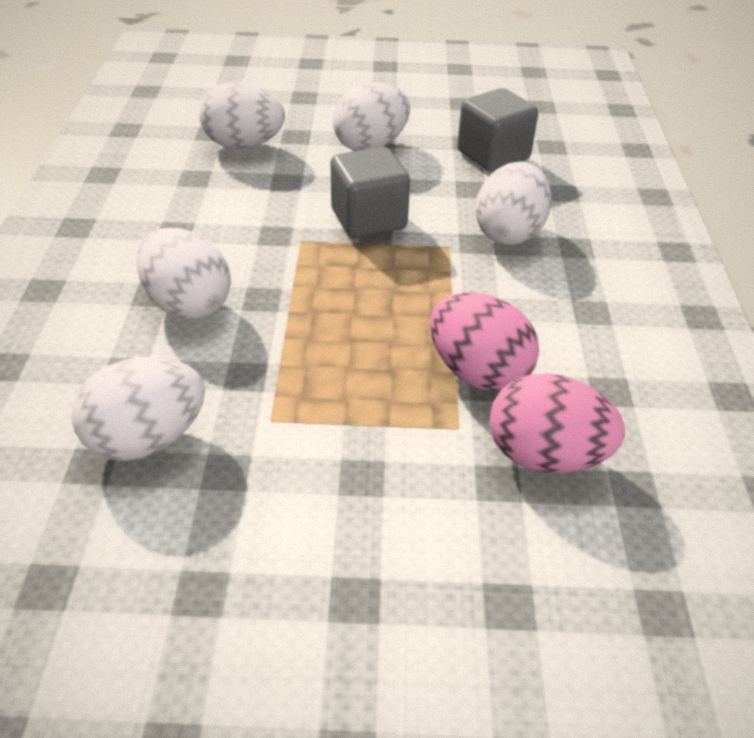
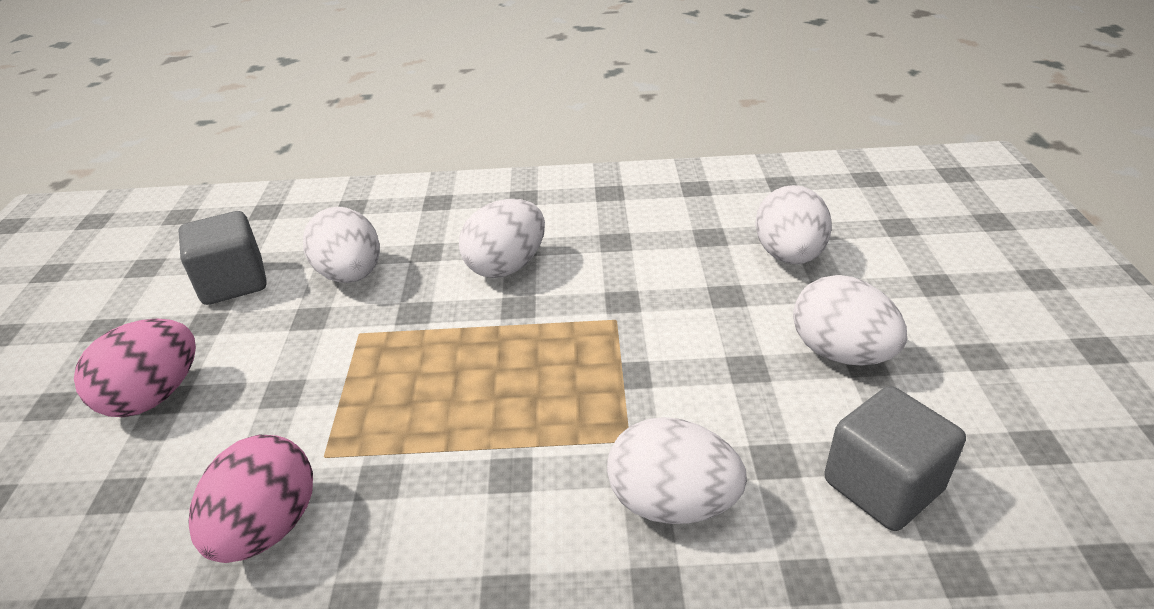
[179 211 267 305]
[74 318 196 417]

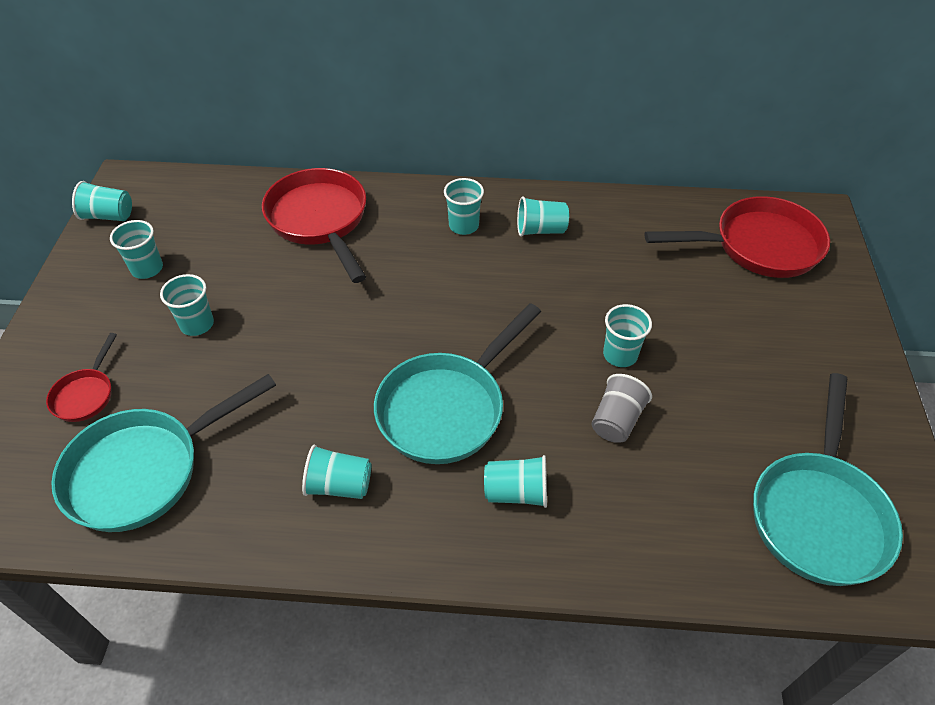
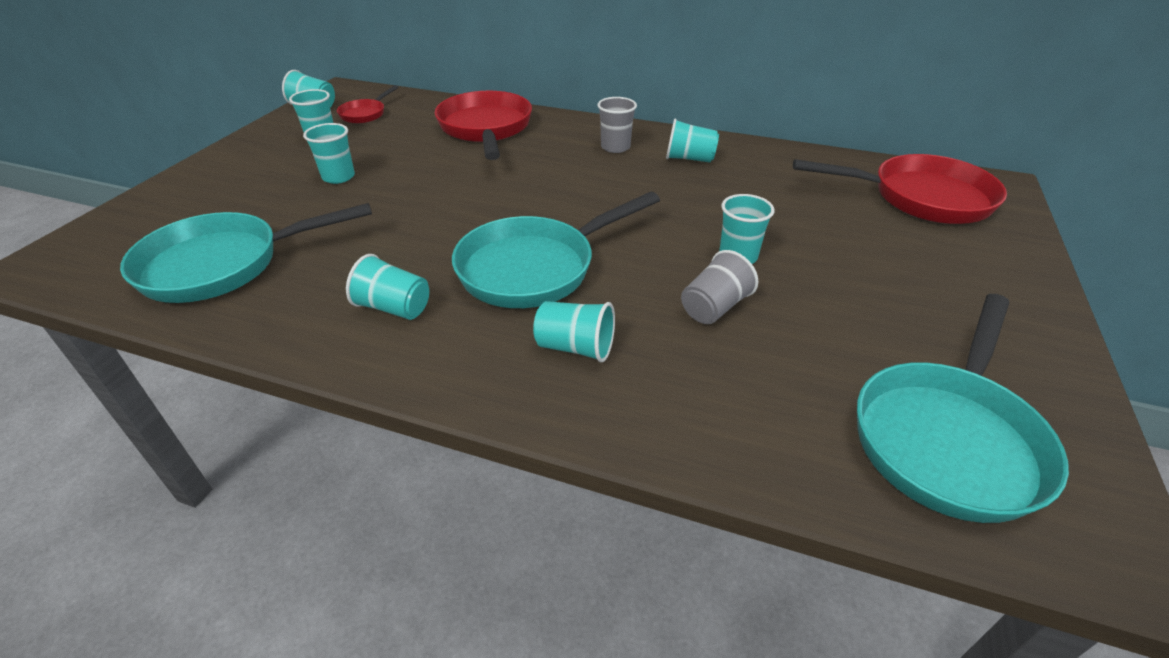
[337 85 399 123]
[597 97 637 153]

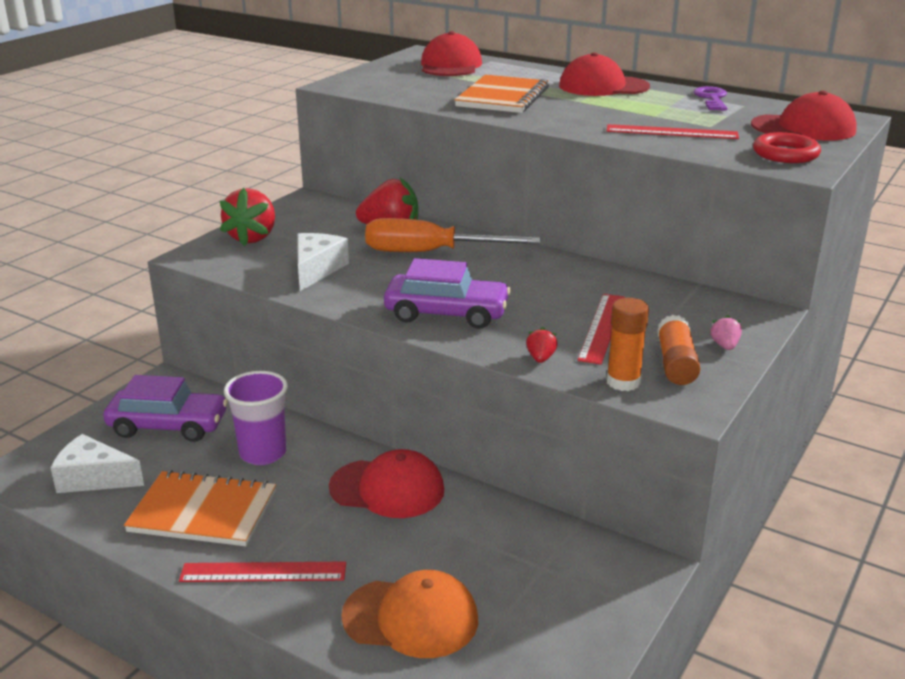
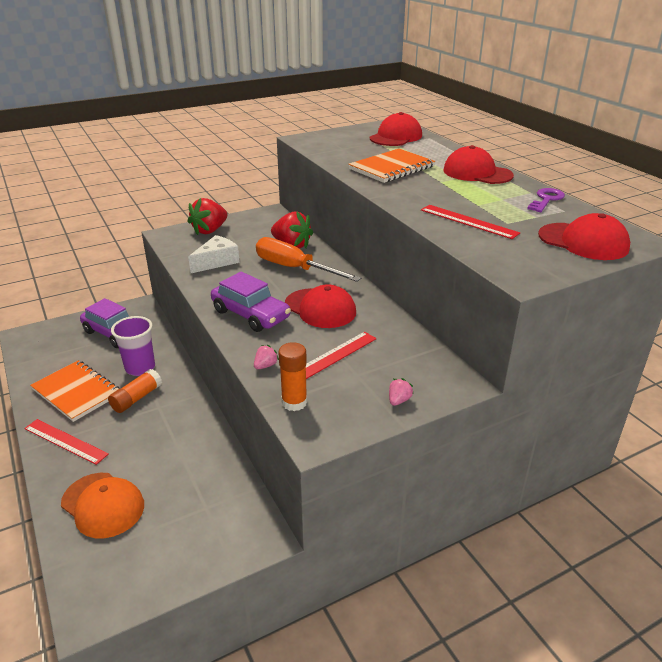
[51 434 144 493] (first image)
[753 132 821 163] (first image)
[285 284 356 328]
[108 369 162 413]
[254 345 279 369]

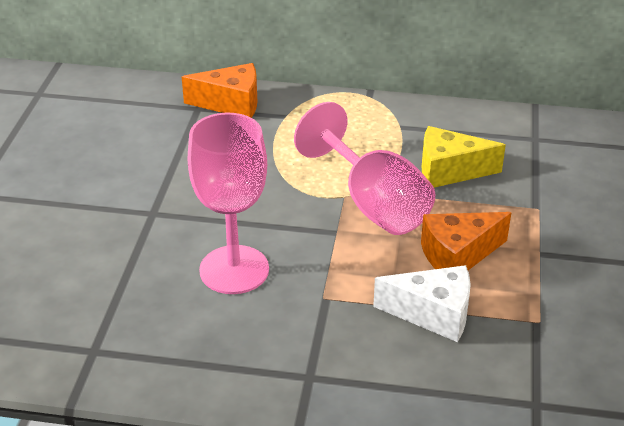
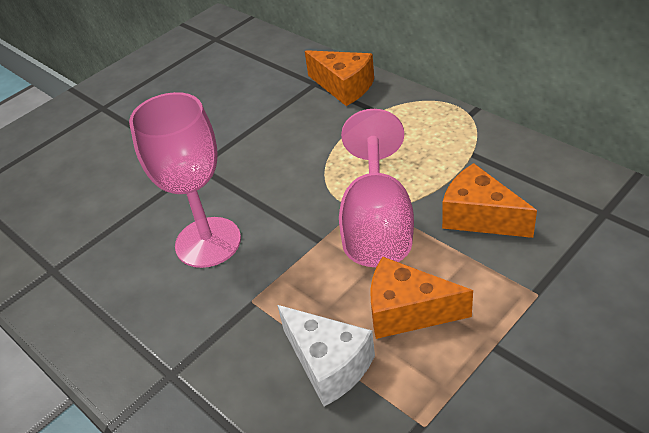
[442 163 537 238]

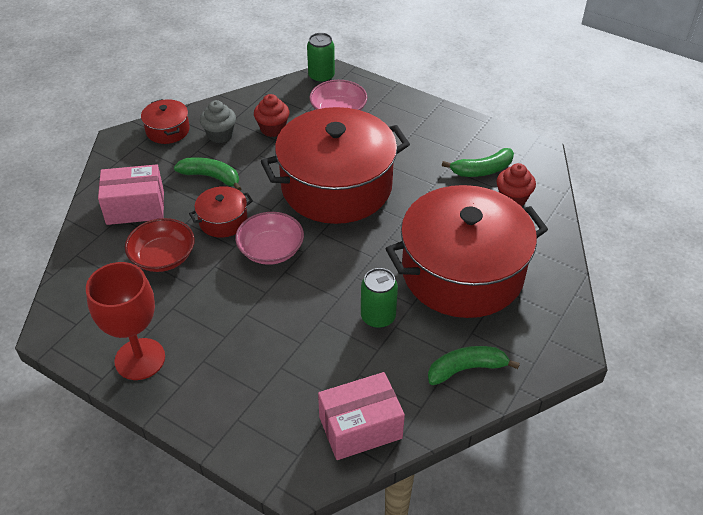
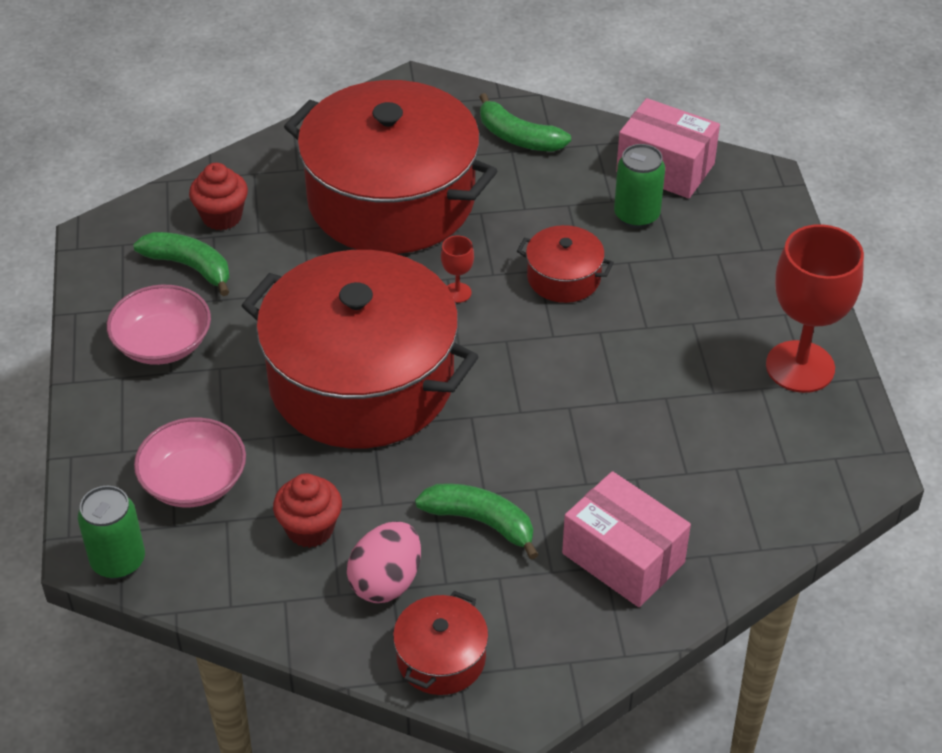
[125 218 195 272] (first image)
[441 235 474 303]
[517 225 614 303]
[107 285 211 365]
[614 144 665 228]
[347 521 421 603]
[415 483 539 560]

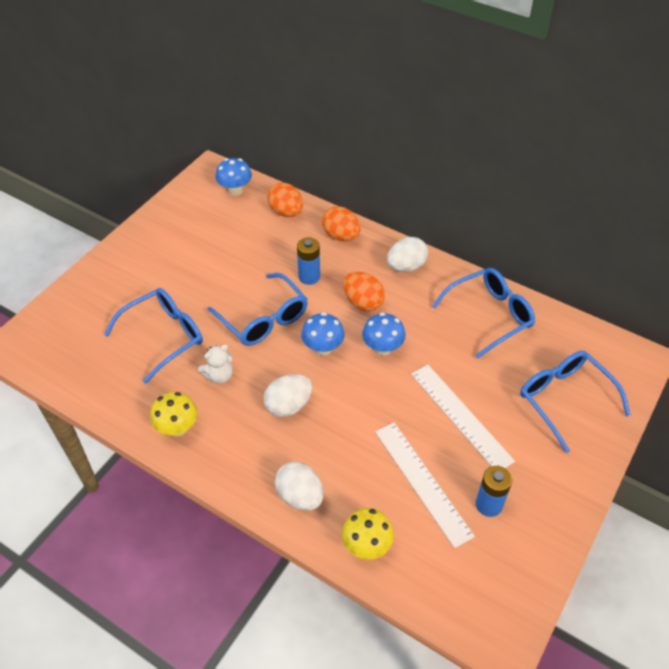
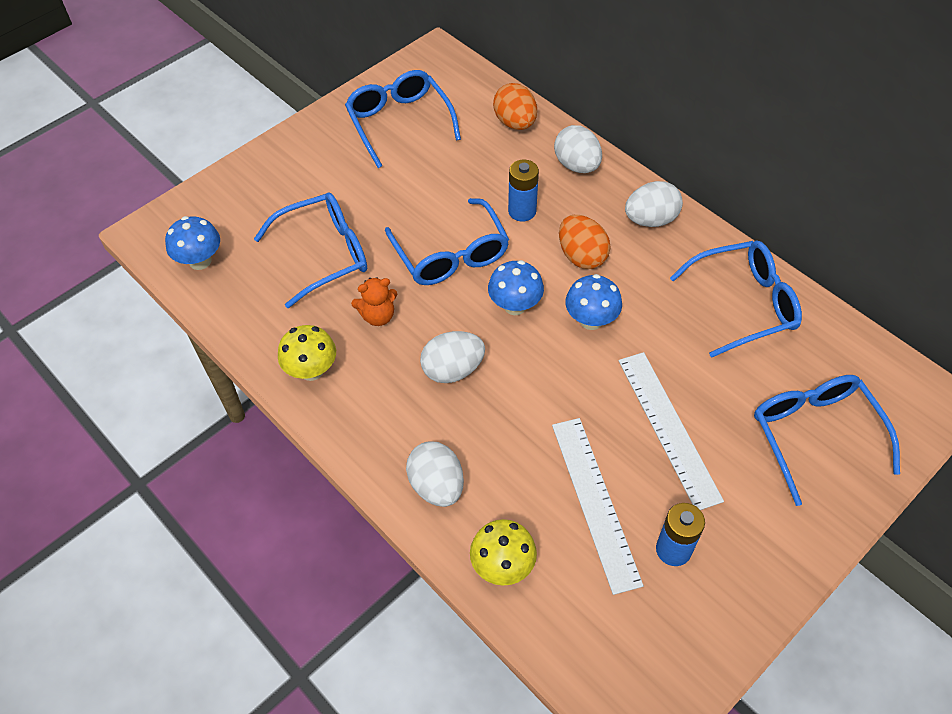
[345 70 461 168]
[165 216 220 270]
[351 277 397 326]
[554 125 602 173]

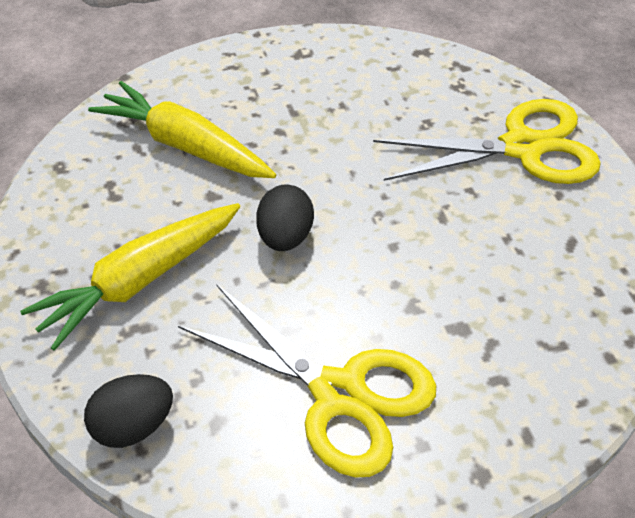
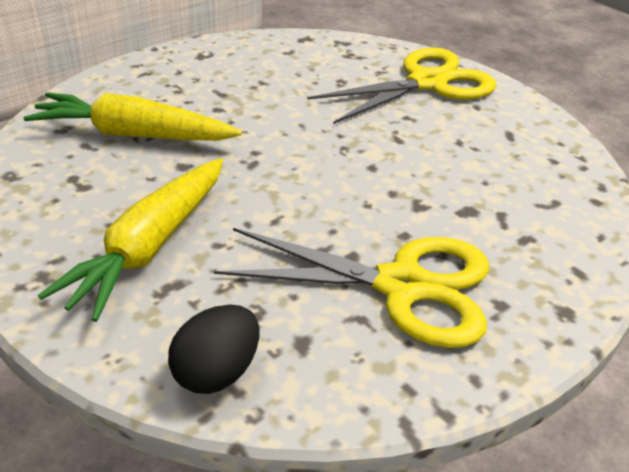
[256 185 314 251] (first image)

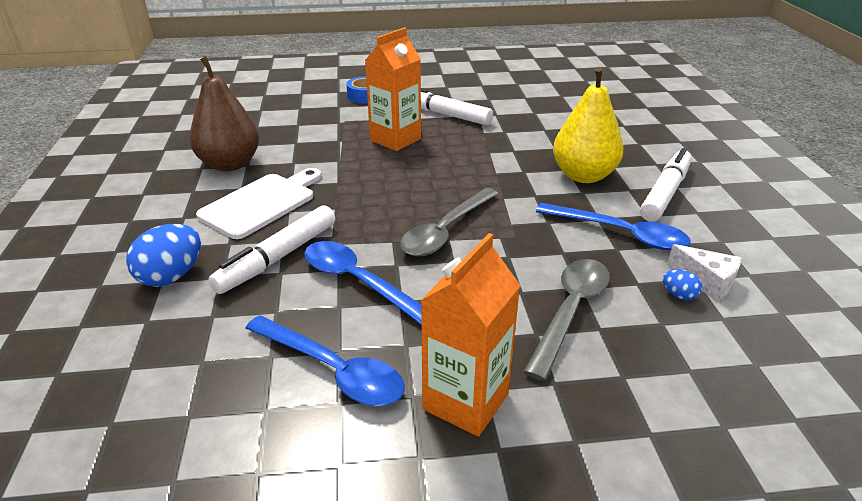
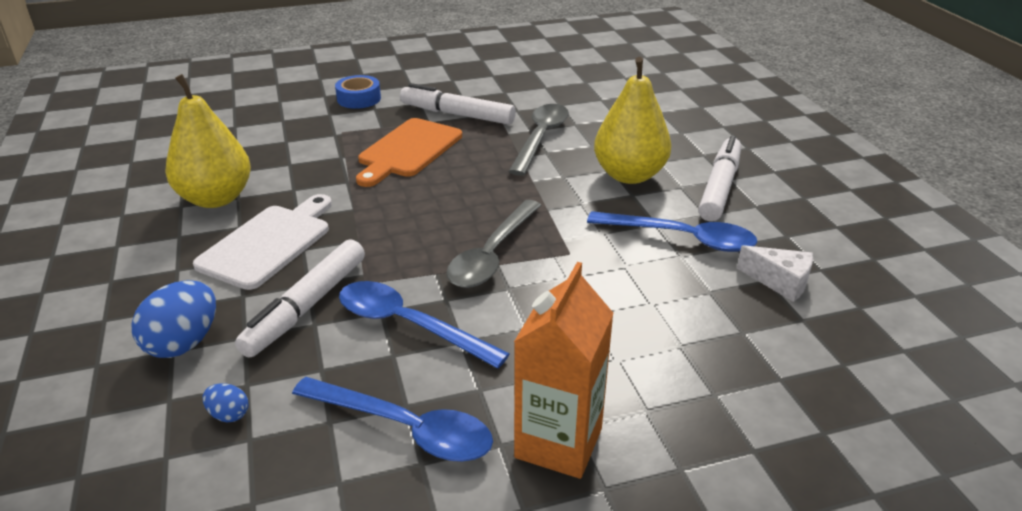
[508 104 569 176]
[202 383 249 422]
[356 118 462 187]
[165 74 251 208]

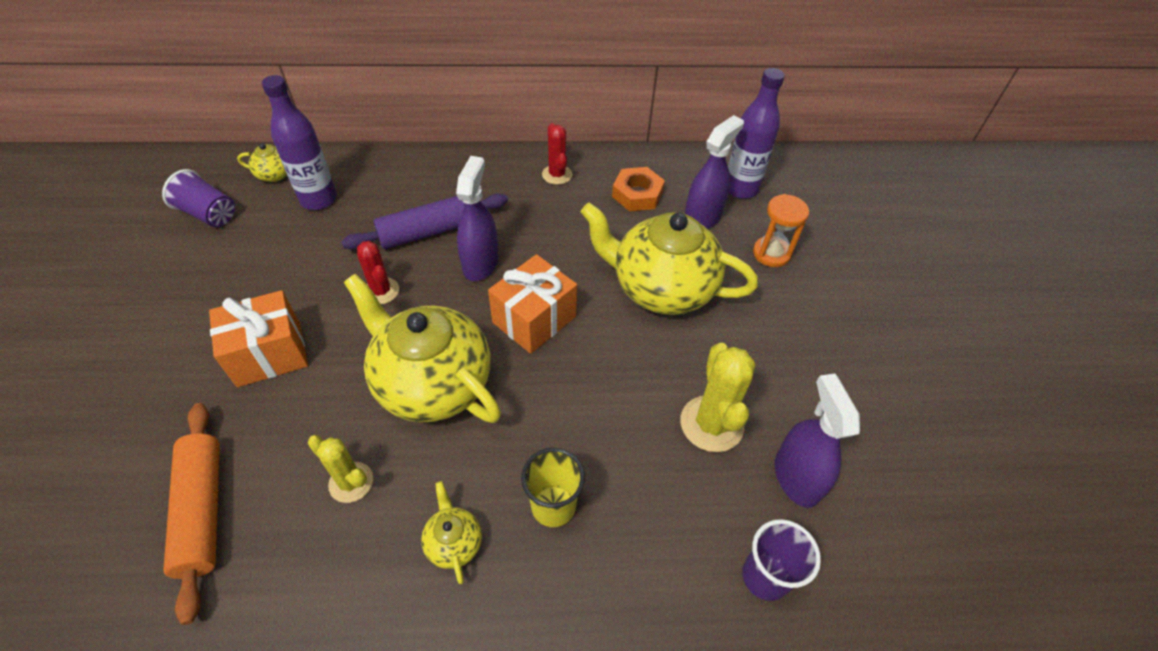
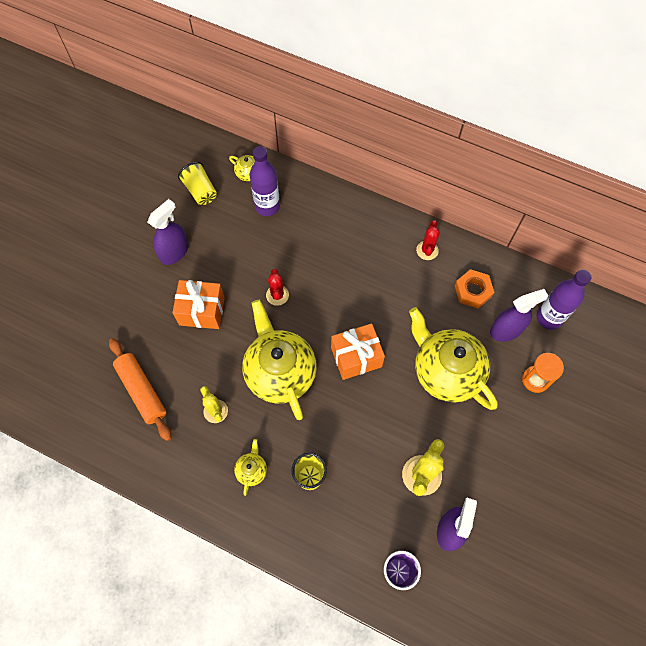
[341 193 508 249] (first image)
[148 199 188 265]
[178 162 217 205]
[109 338 171 441]

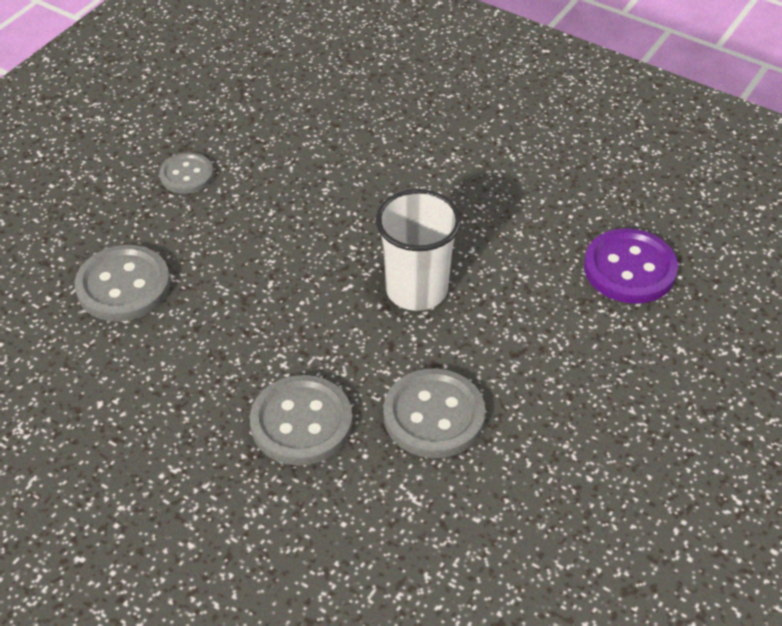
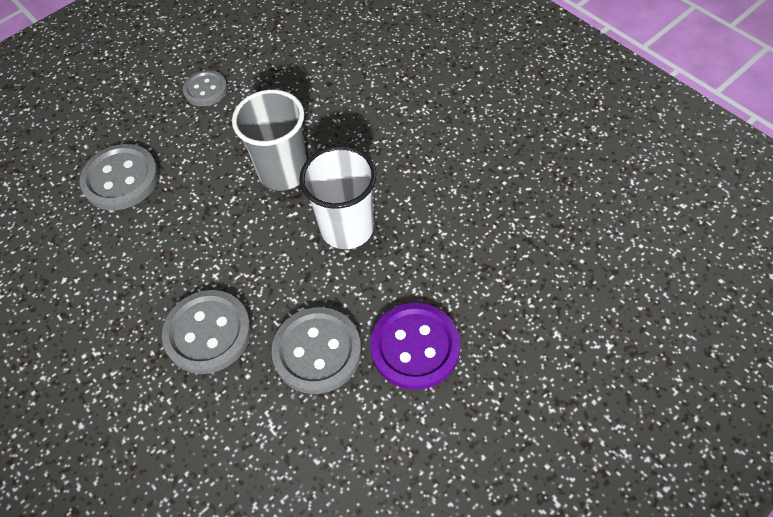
[232 90 307 191]
[370 303 460 390]

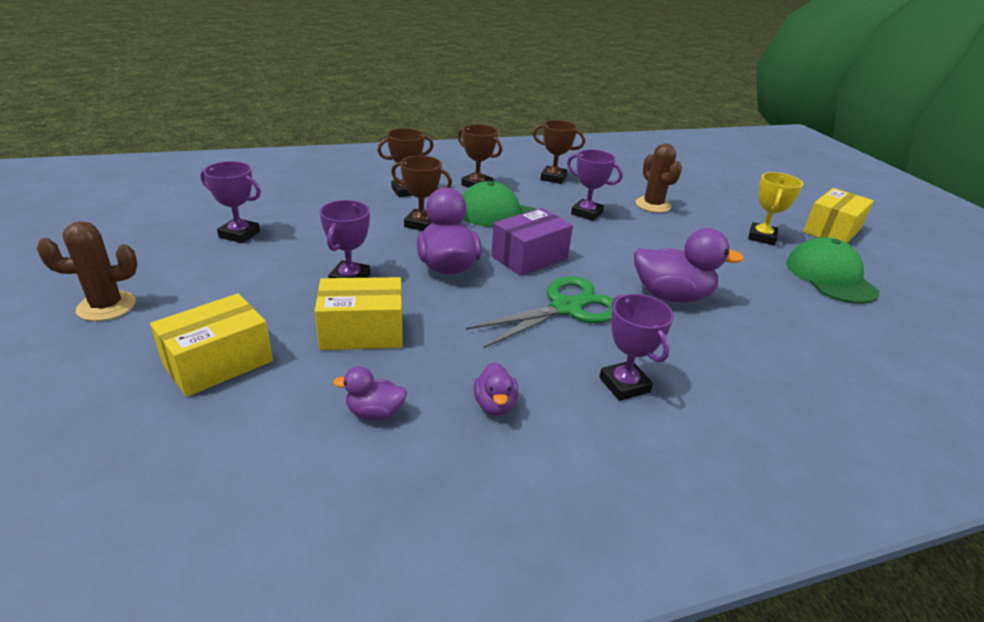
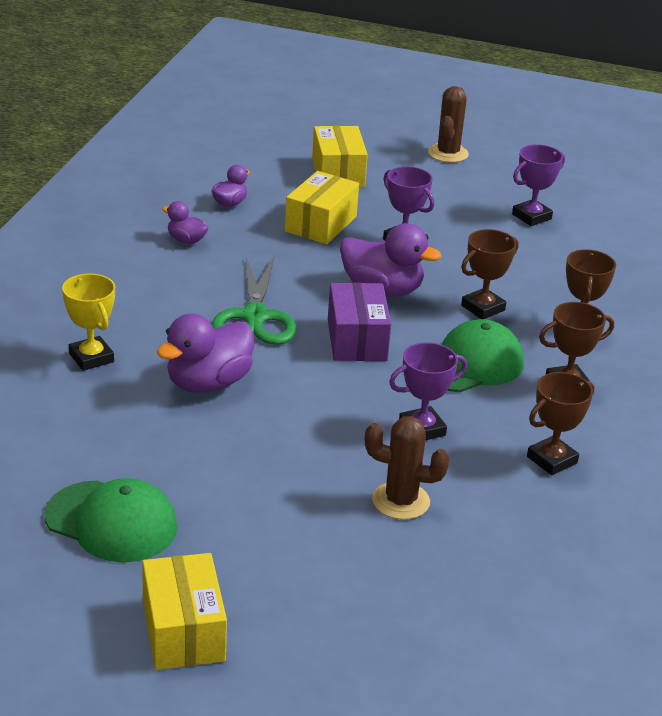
[599 294 674 401] (first image)
[62 274 115 371]

